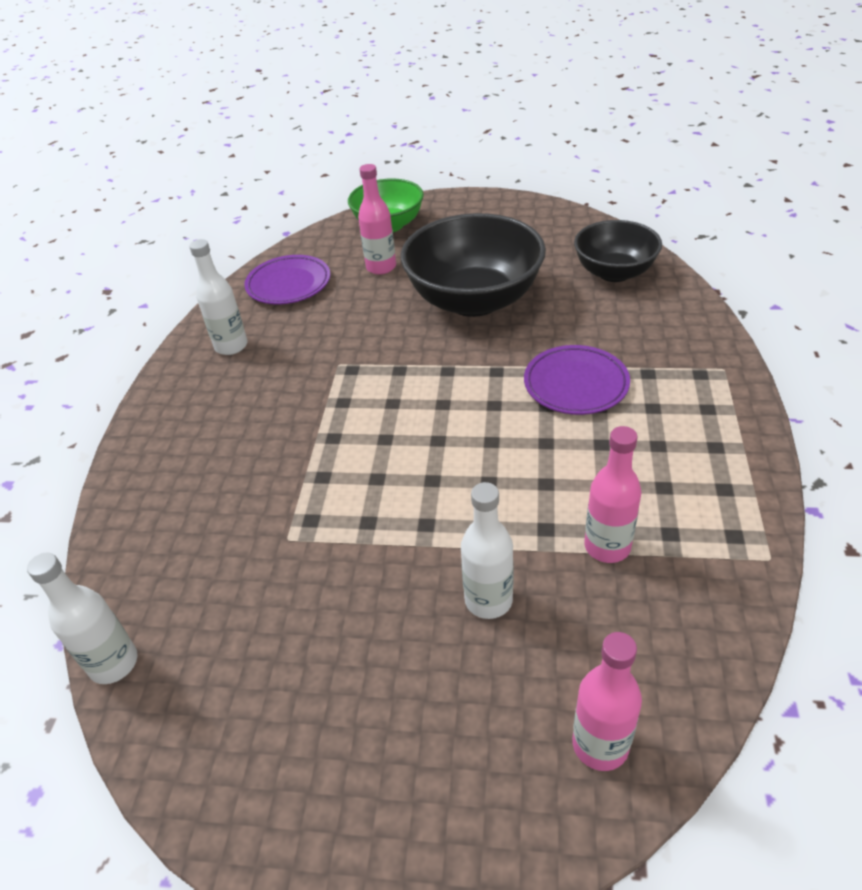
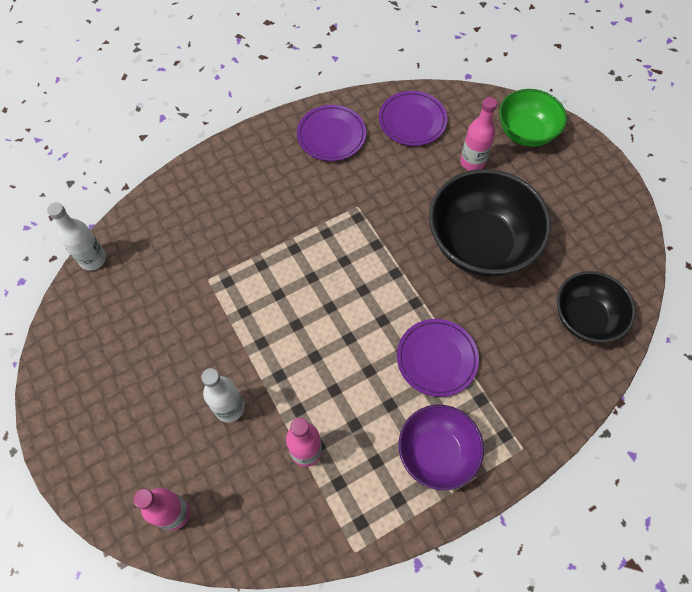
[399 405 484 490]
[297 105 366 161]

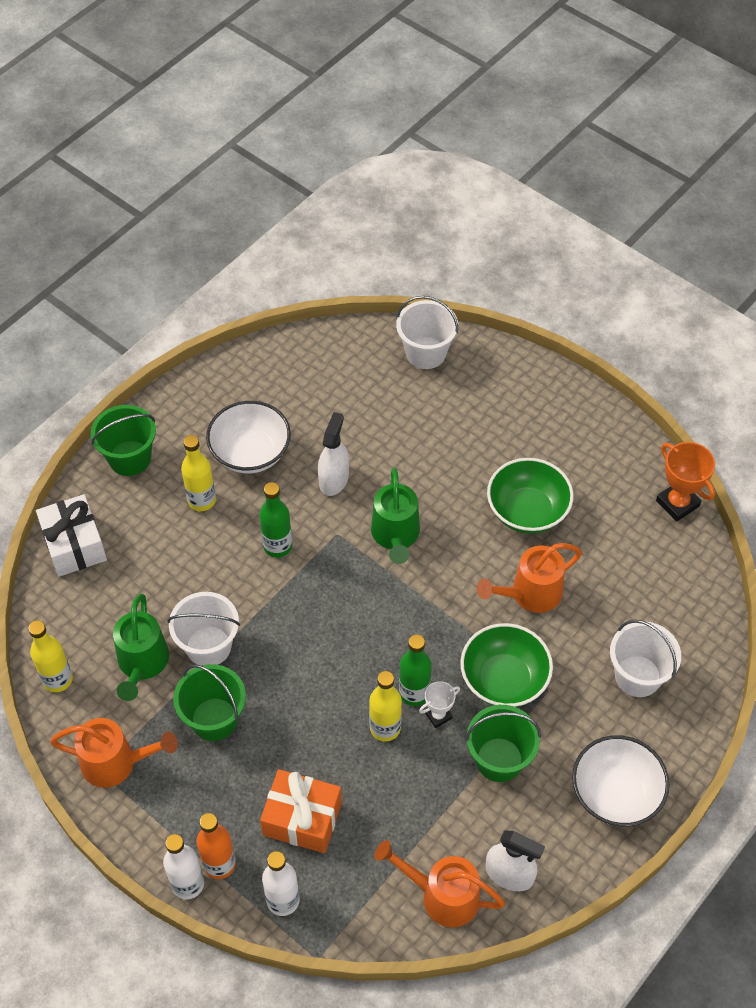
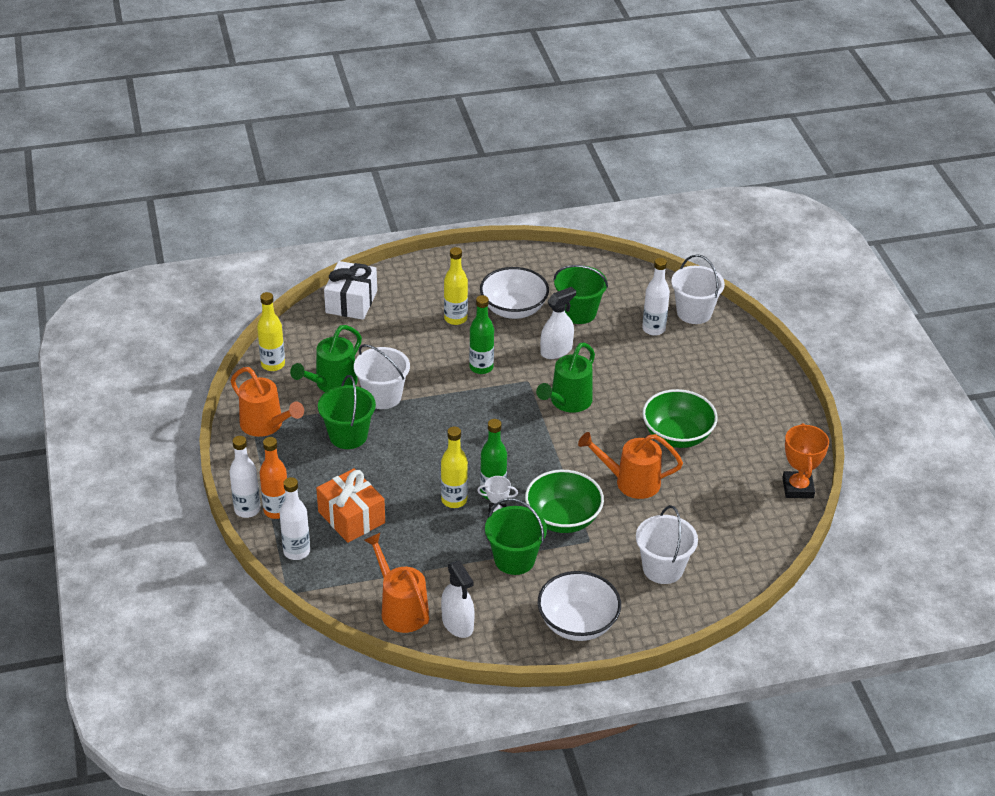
[642 258 670 336]
[554 265 608 324]

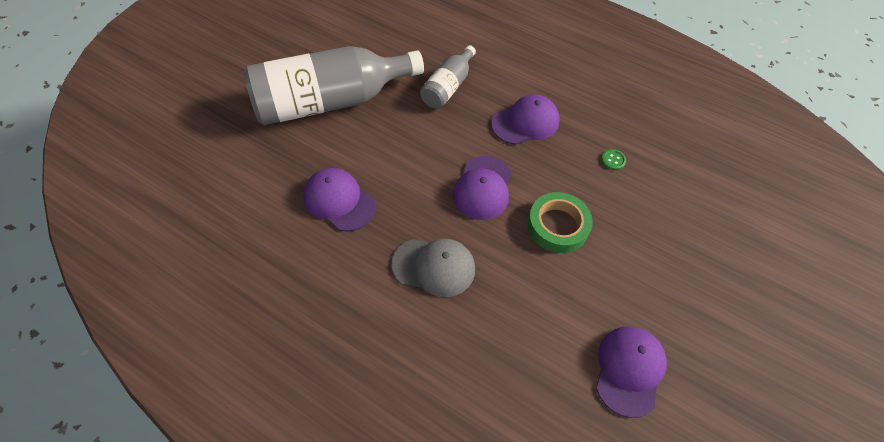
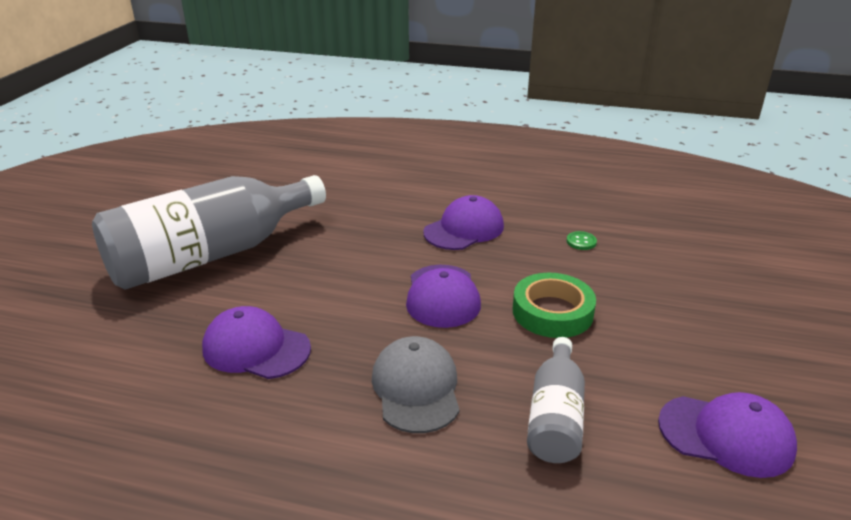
[527 337 585 463]
[372 336 460 433]
[658 392 797 478]

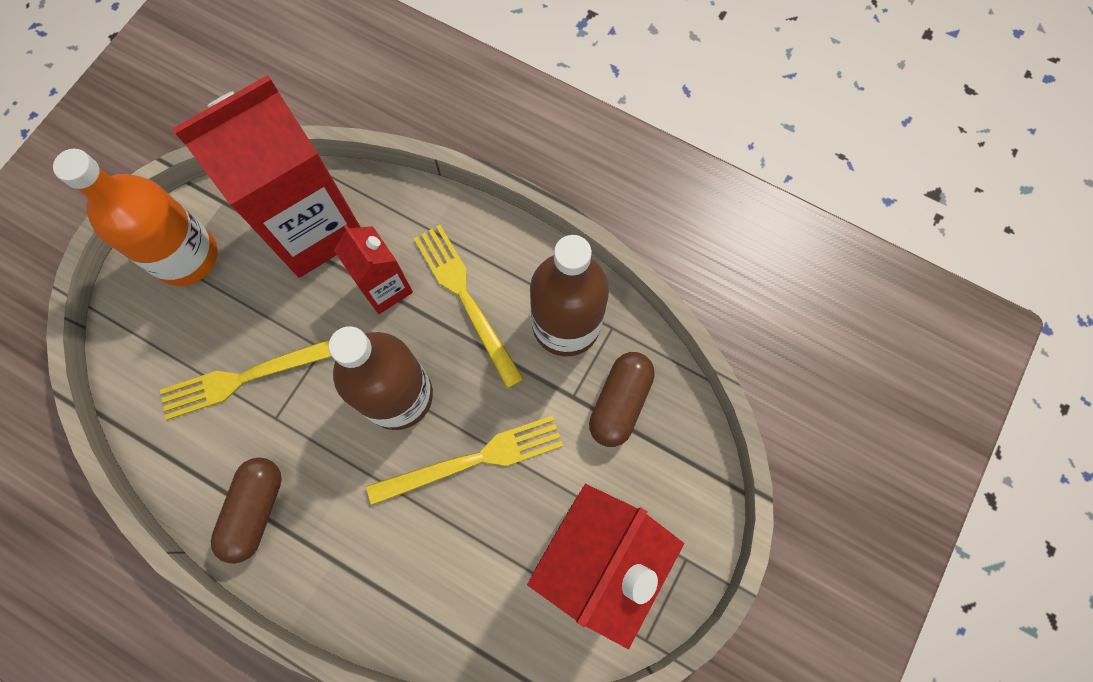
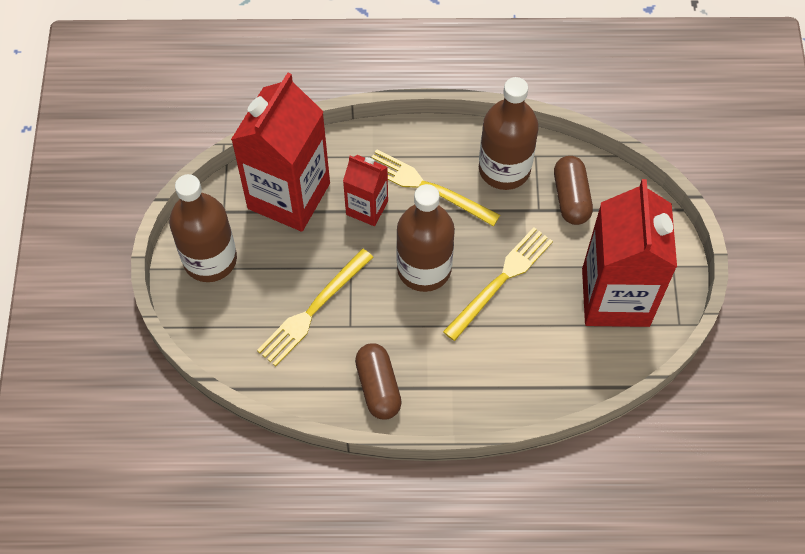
[169 174 237 282]

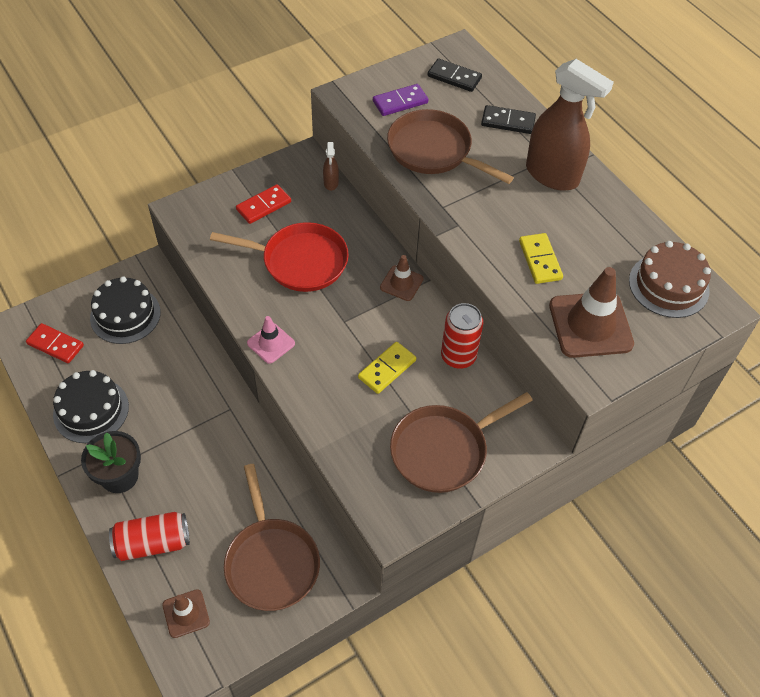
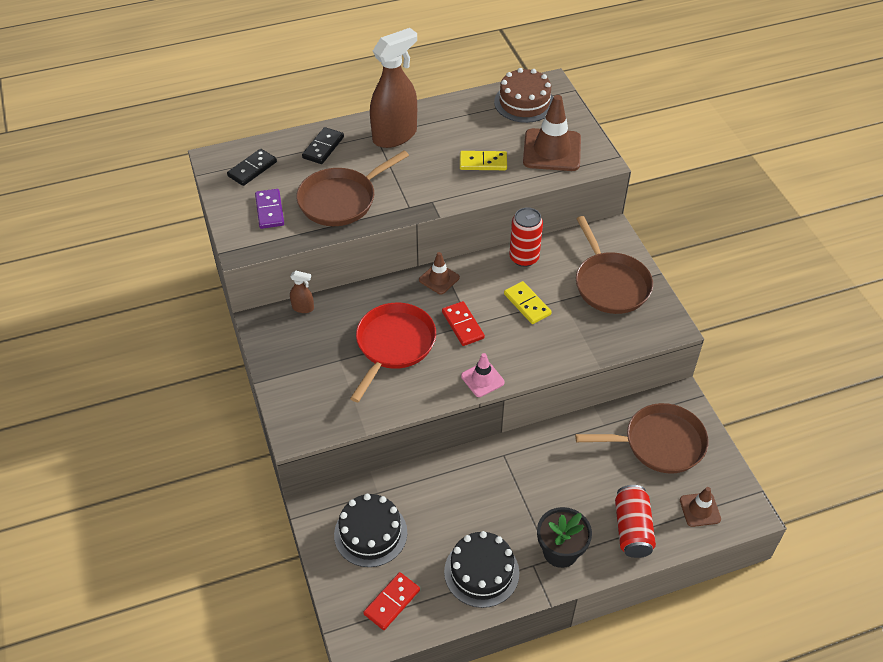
[442 301 485 346]

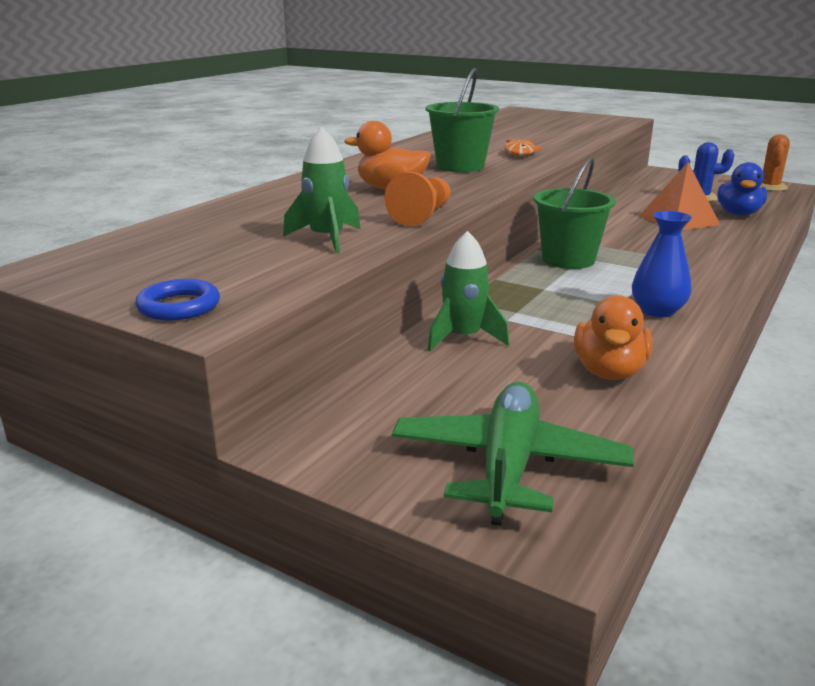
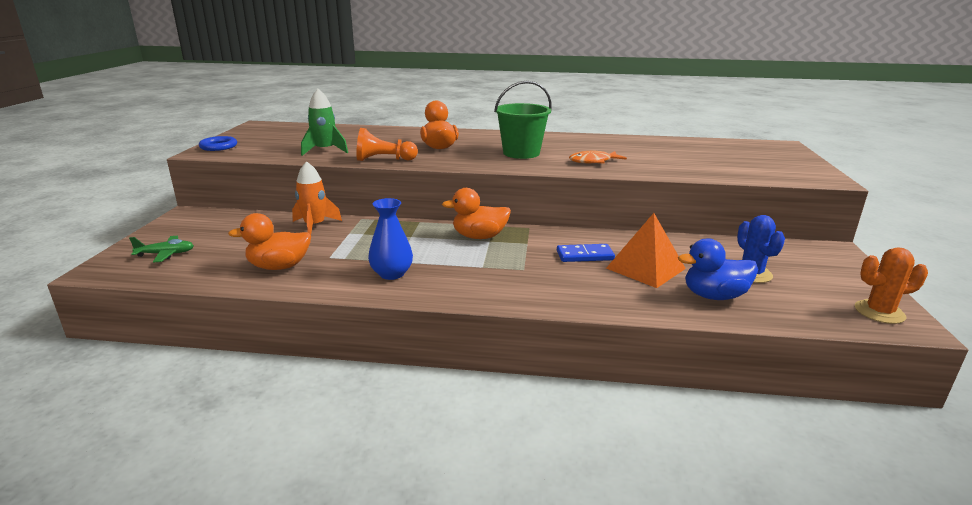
[557 244 615 262]
[442 188 511 239]
[292 161 342 235]
[129 236 194 263]

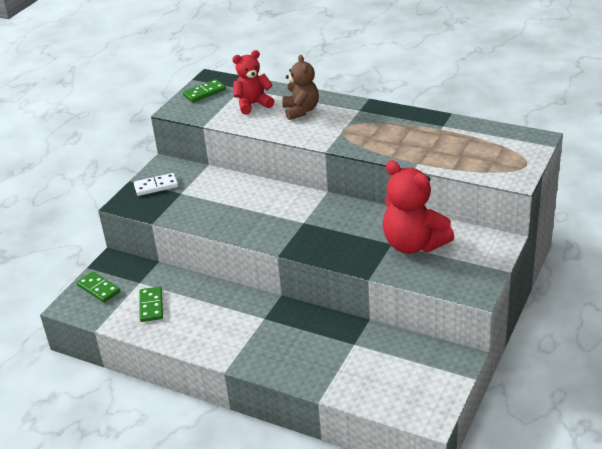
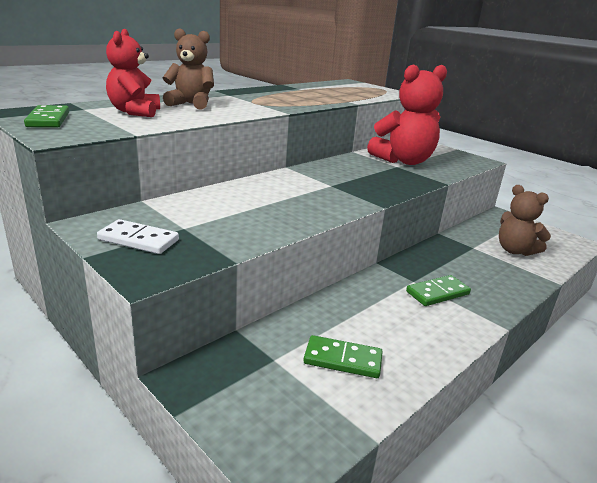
[499 185 551 256]
[406 275 471 306]
[97 219 179 254]

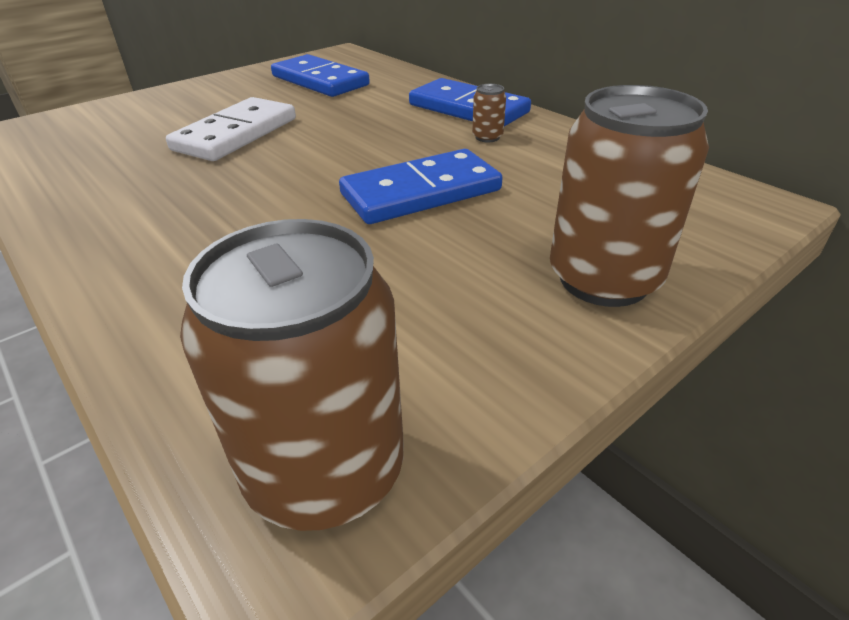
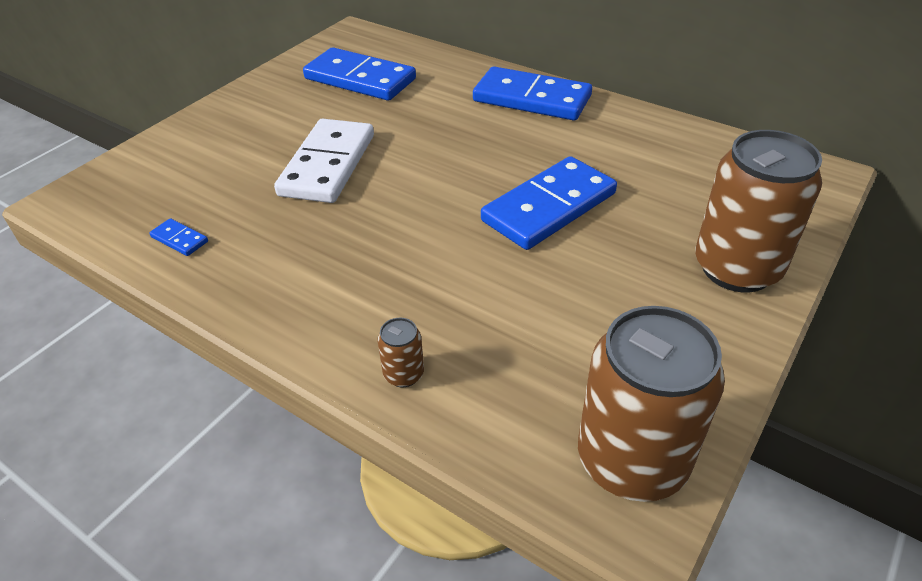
[150 218 208 256]
[377 318 424 387]

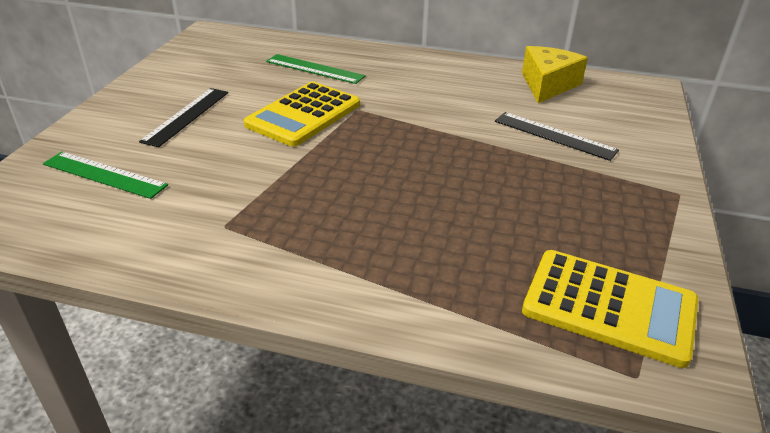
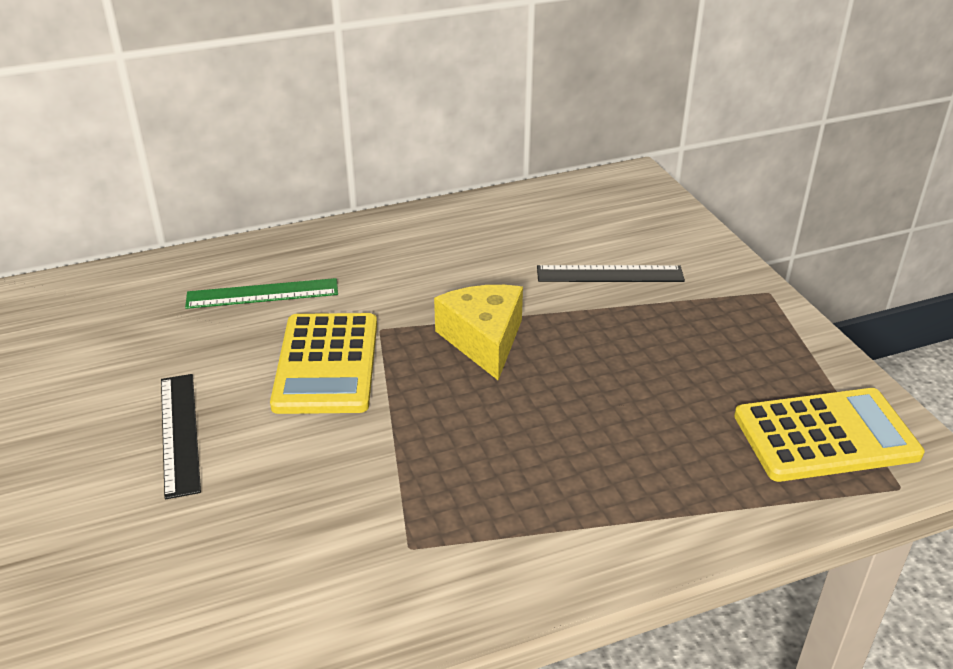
[43 152 168 199] (first image)
[434 285 523 380]

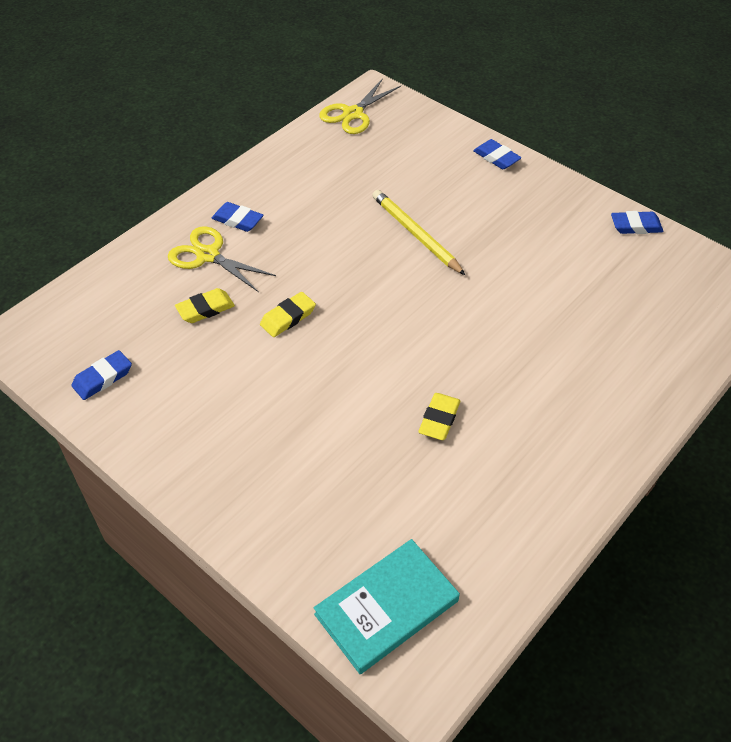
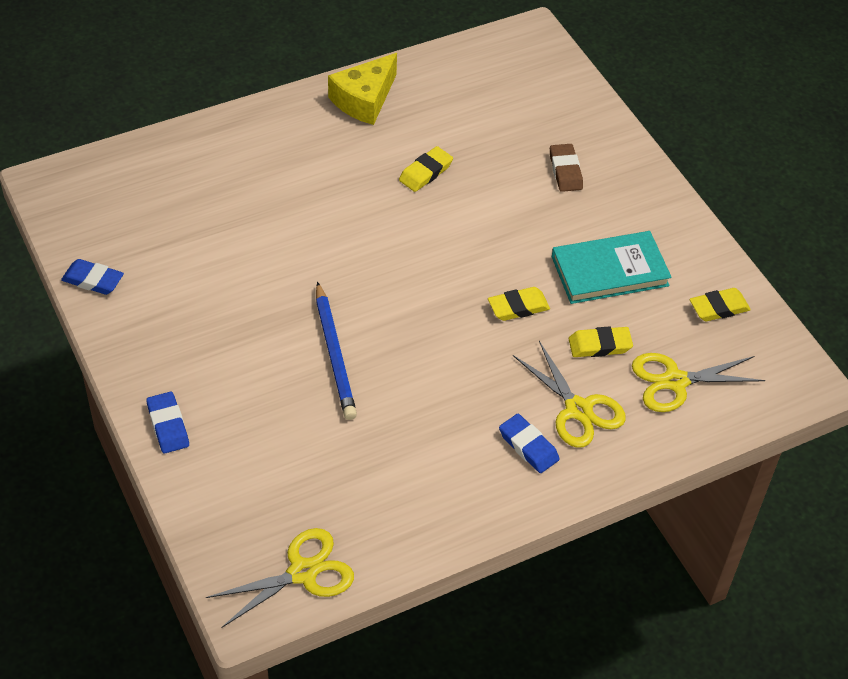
[328 53 397 125]
[550 144 583 192]
[632 353 765 412]
[552 231 672 304]
[690 288 751 321]
[316 282 357 420]

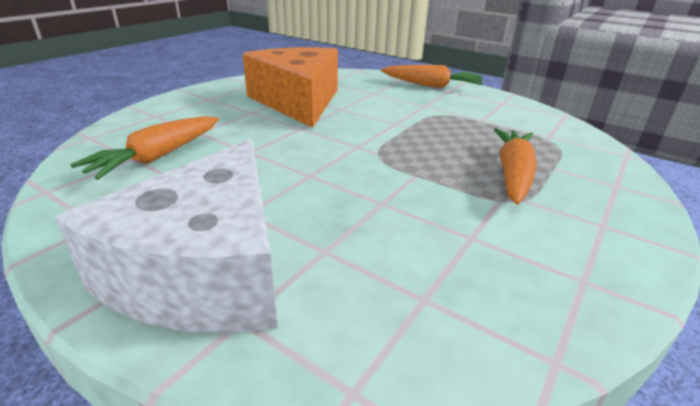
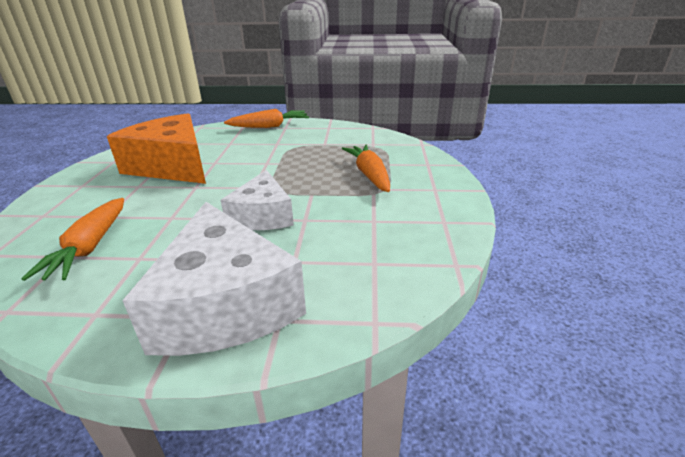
[221 170 294 230]

